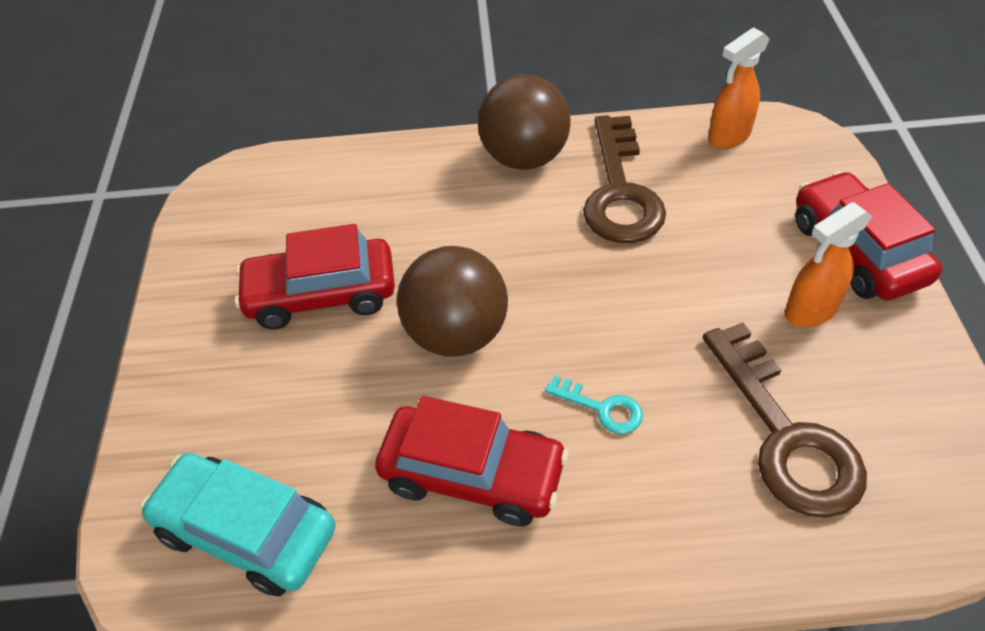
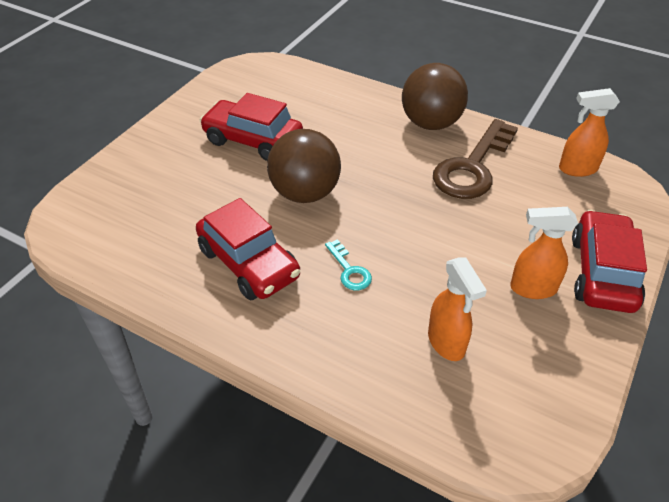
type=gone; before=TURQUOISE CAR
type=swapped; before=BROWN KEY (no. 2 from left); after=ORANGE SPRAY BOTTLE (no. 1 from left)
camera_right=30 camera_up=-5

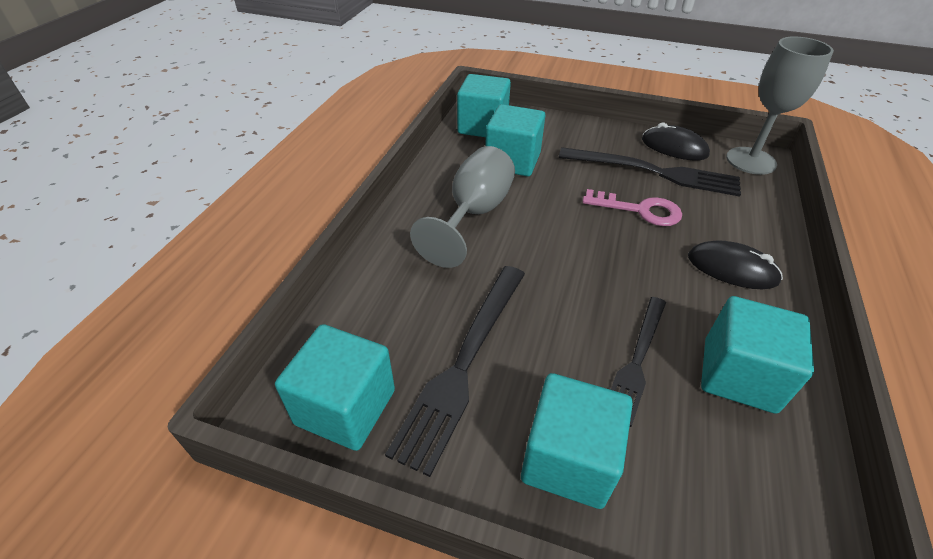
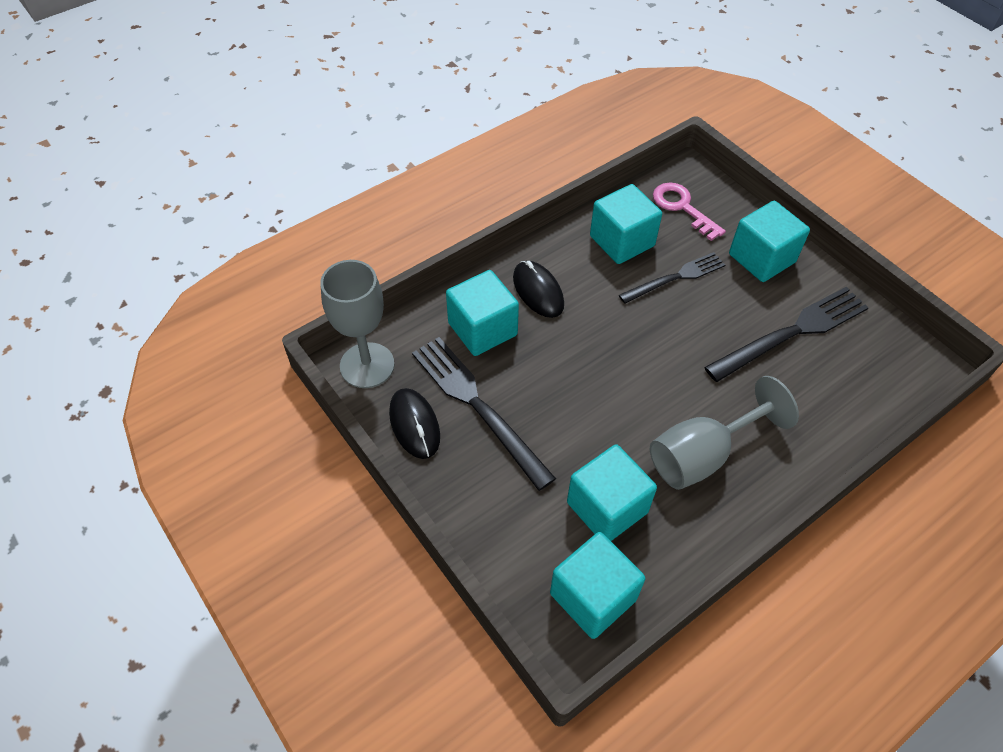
type=shifted; before=TURQUOISE CUBE (no. 1 from left)
type=shifted; before=PINK KEY
camera_right=-145 camera_up=10

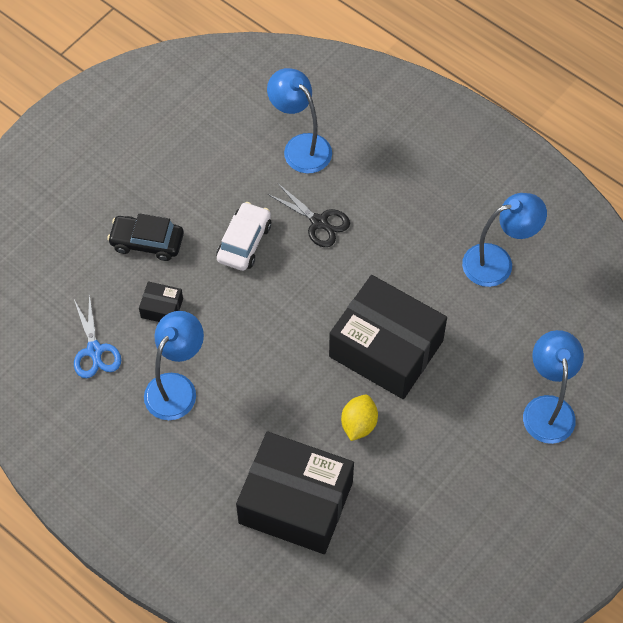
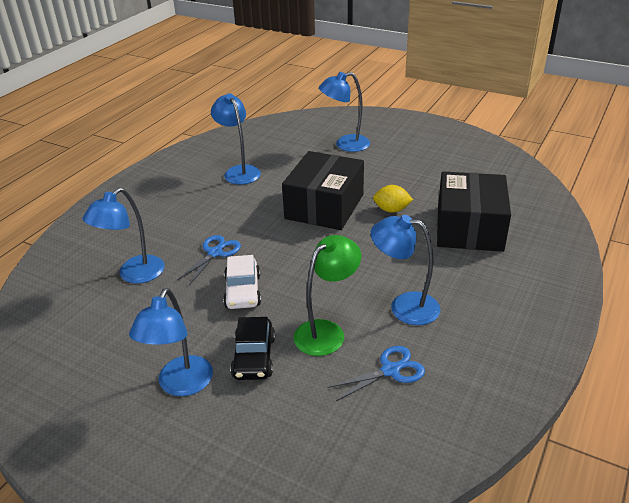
type=new; after=BLUE LAMP (no. 2 from left)
type=swapped; before=BLACK BOX (no. 1 from left); after=GREEN LAMP
type=repainted; before=BLACK SCISSORS; after=BLUE SCISSORS (no. 1 from left)
type=rotated; before=WHITE CAR; turn=-105
camera_right=-100 camera_up=-25

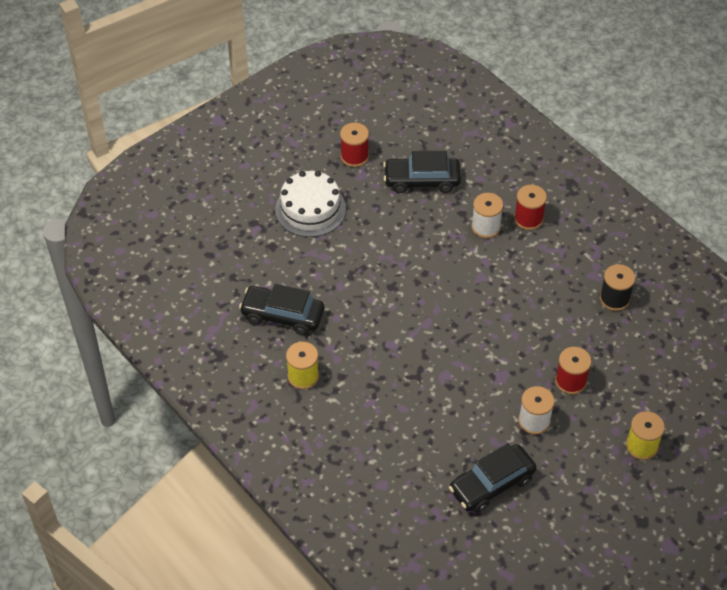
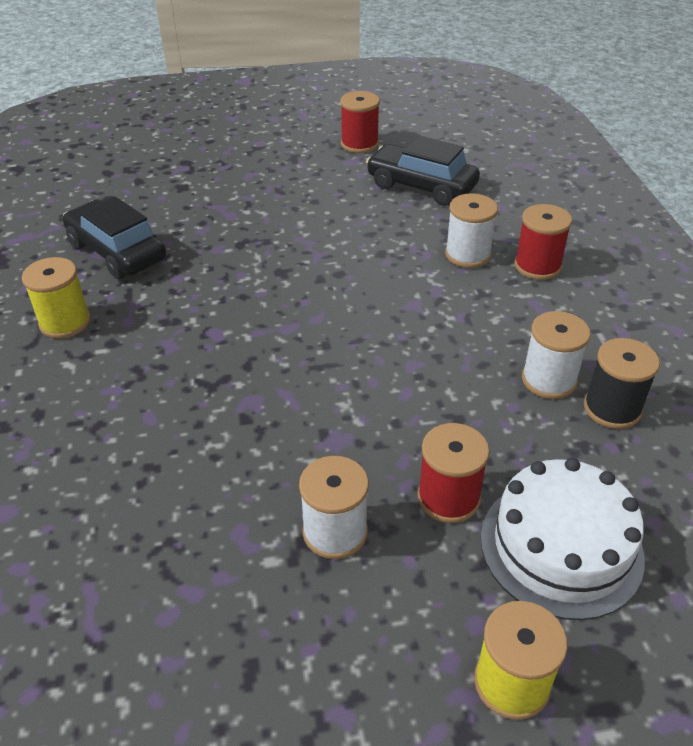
type=gone; before=BLACK CAR (no. 3 from left)
type=new; after=WHITE SPOOL (no. 3 from left)
type=shifted; before=WHITE CAKE
camera_right=30 camera_up=-10

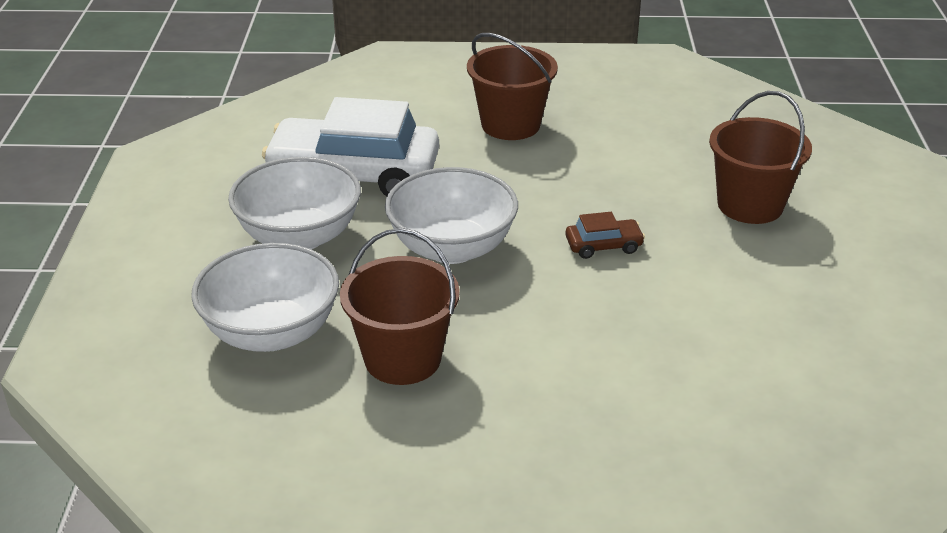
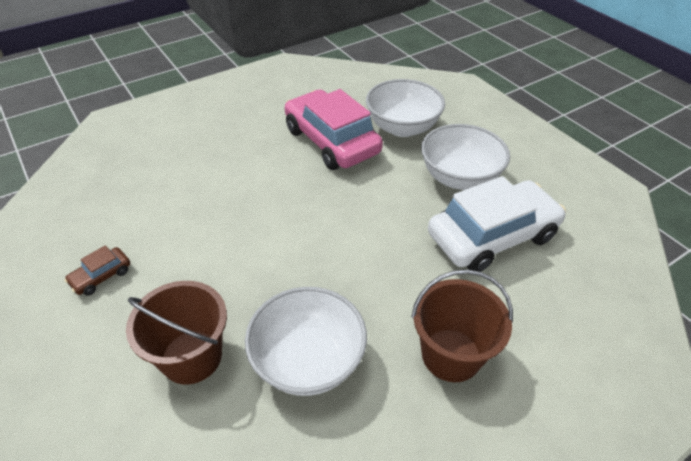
type=shifted; before=WHITE BOWL (no. 3 from left in the first image); after=WHITE BOWL (no. 1 from left)
type=shifted; before=BROWN CAR
type=swapped; before=BROWN BUCKET (no. 1 from left); after=PINK CAR
camera_right=145 camera_up=10

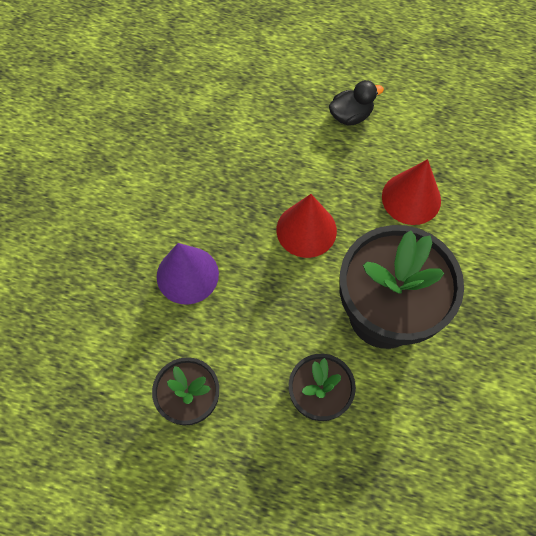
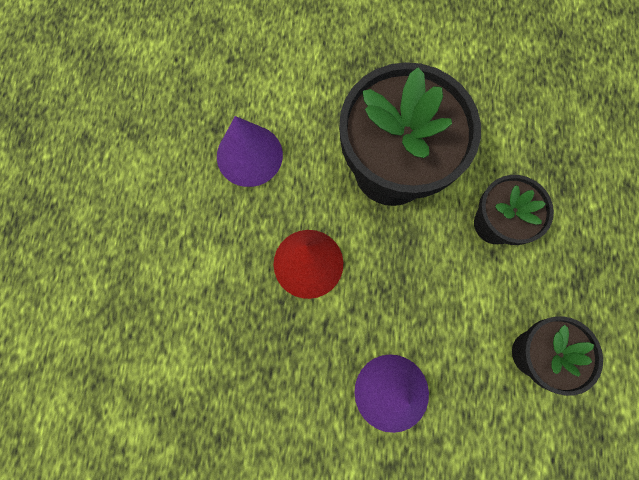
type=gone; before=BLACK DUCK
type=repainted; before=RED CONE (no. 2 from left); after=PURPLE CONE (no. 1 from left)
camera_right=-100 camera_up=10

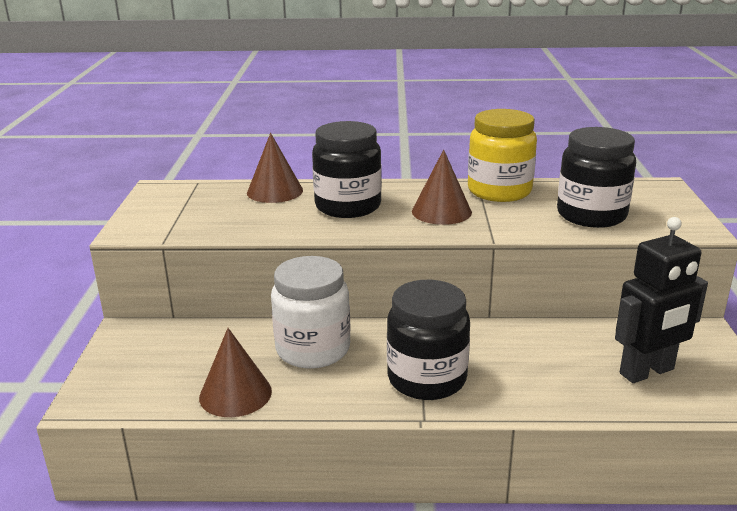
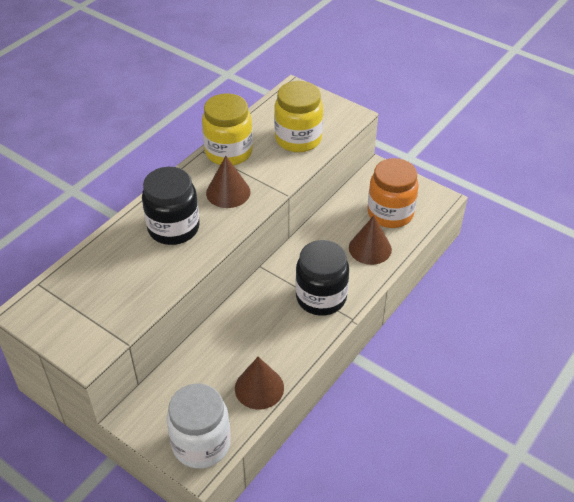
type=shifted; before=BROWN CONE (no. 2 from left in the first image); after=BROWN CONE (no. 3 from left)
type=shifted; before=WHITE JAR
type=swapped; before=BLACK ROBOT; after=ORANGE JAR
type=repainted; before=BLACK JAR (no. 3 from left); after=YELLOW JAR (no. 2 from left)
camera_right=-55 camera_up=20

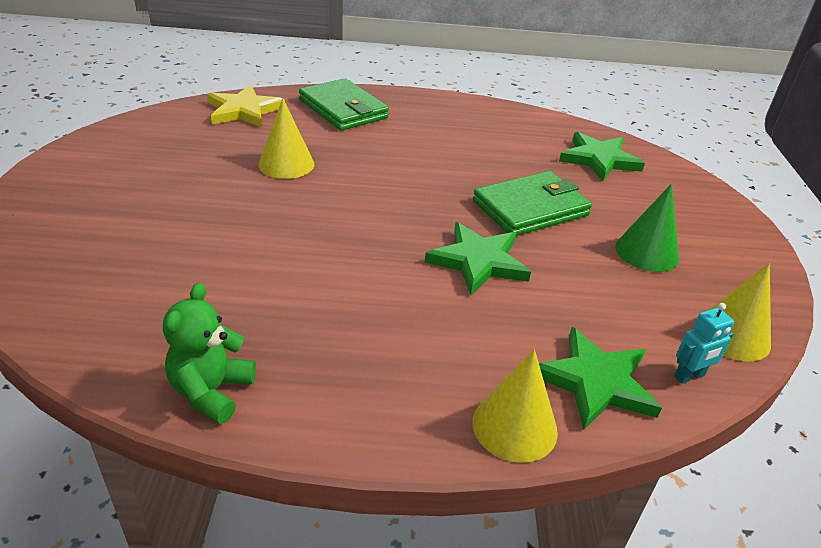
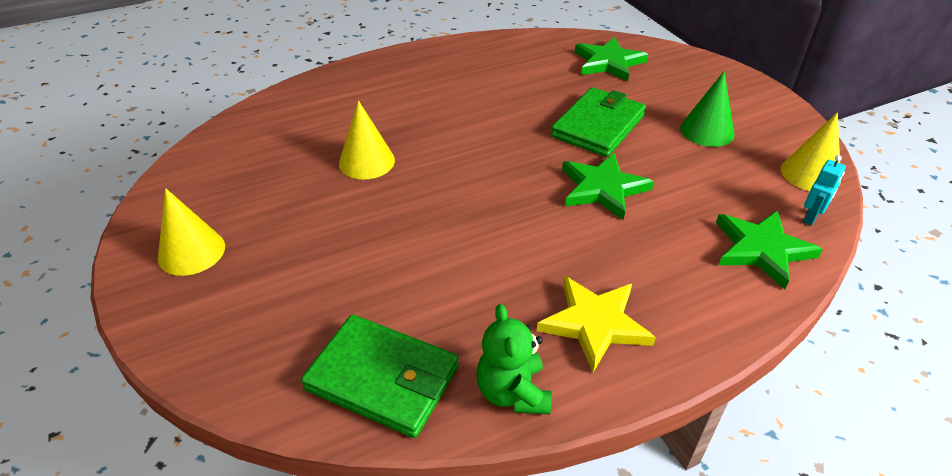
type=shifted; before=YELLOW STAR
type=shifted; before=GREEN WALLET (no. 1 from left)
type=shifted; before=YELLOW CONE (no. 2 from left in the first image); after=YELLOW CONE (no. 1 from left)
camera_right=-25 camera_up=5

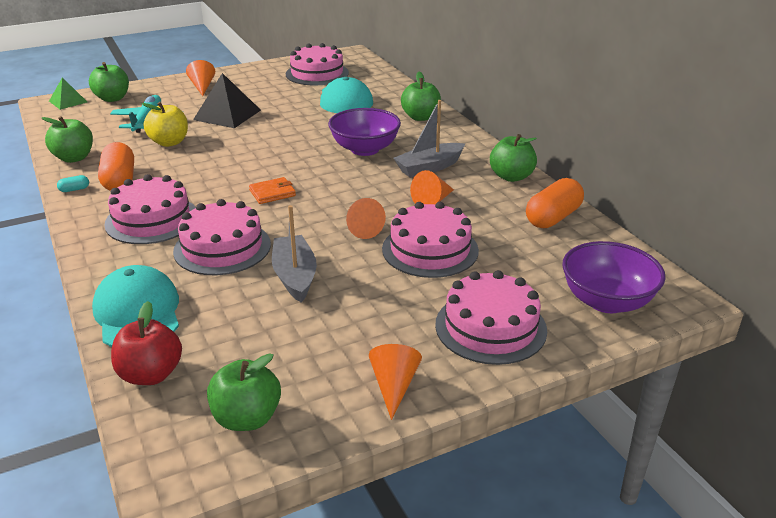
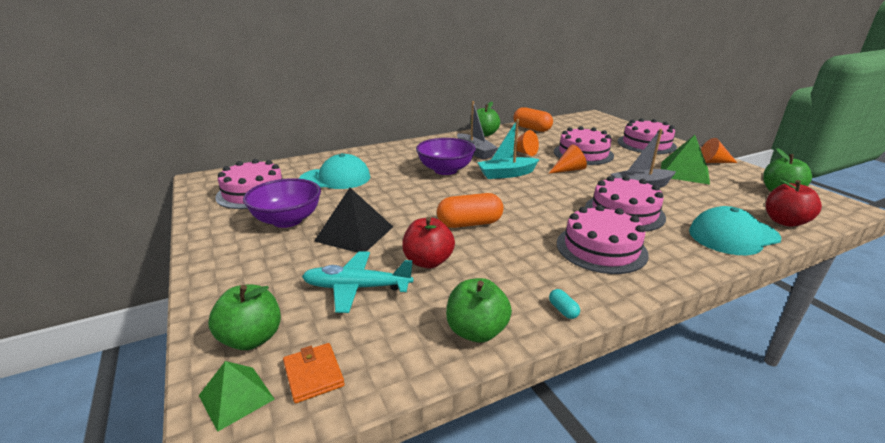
type=gone; before=ORANGE CONE (no. 1 from left)
type=gone; before=GREEN APPLE (no. 4 from left)
type=new; after=TURQUOISE BOAT
type=new; after=GREEN PYRAMID (no. 2 from left)
type=shifted; before=ORANGE CAPSULE (no. 1 from left)
type=shifted; before=ORANGE WALLET
type=shifted; before=PURPLE BOWL (no. 2 from left in the first image); after=PURPLE BOWL (no. 1 from left)
type=repainted; before=YELLOW APPLE; after=RED APPLE (no. 1 from left)
camera_right=-90 camera_up=-5

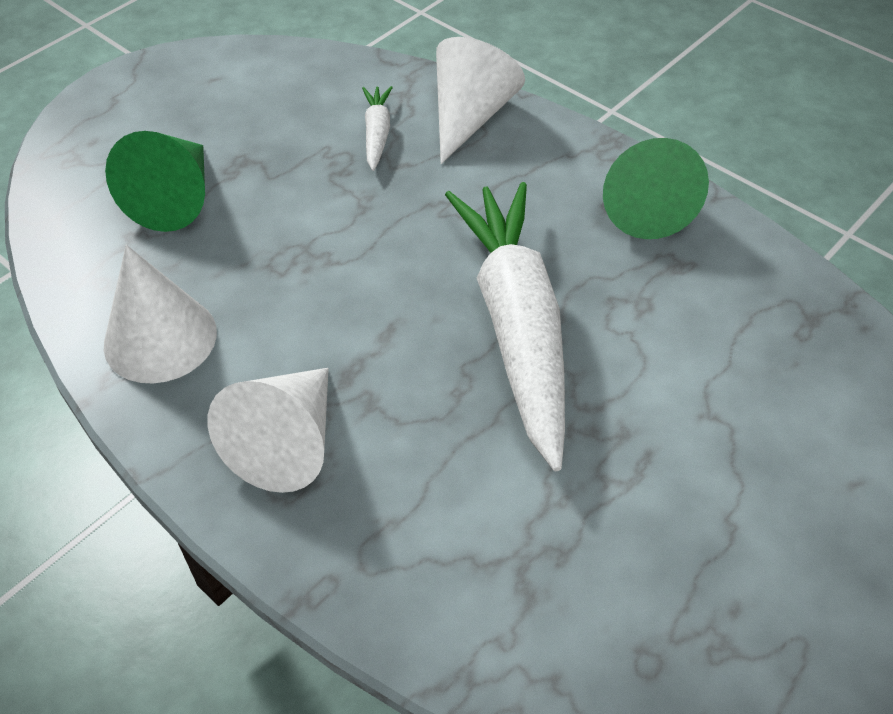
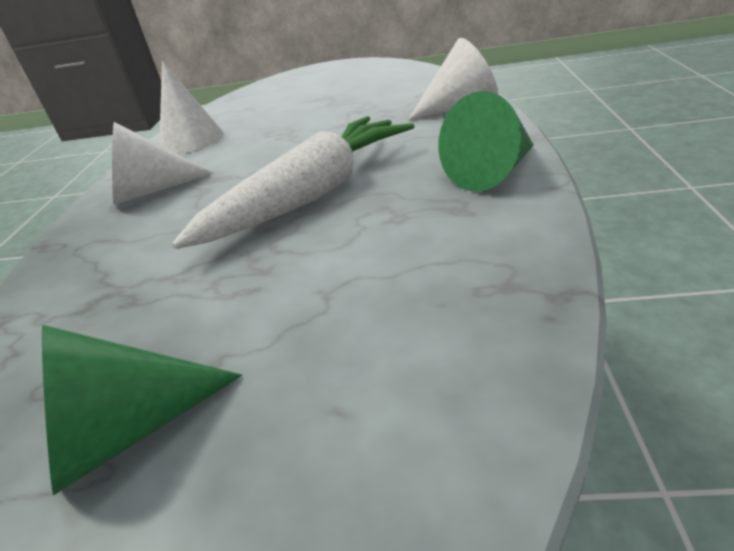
type=gone; before=WHITE CARROT (no. 1 from left)
type=shifted; before=GREEN CONE (no. 1 from left)
camera_right=55 camera_up=-15

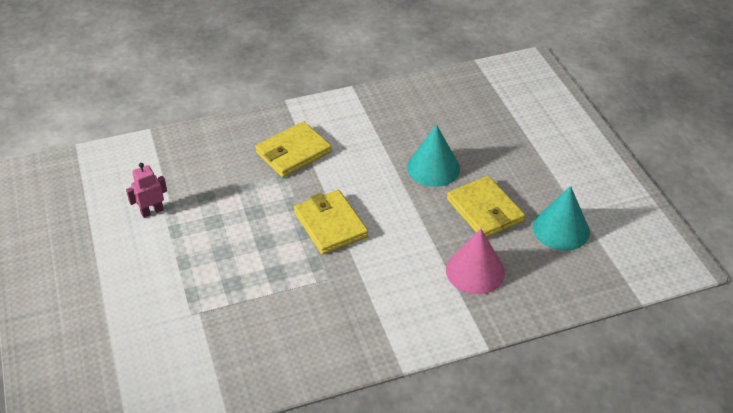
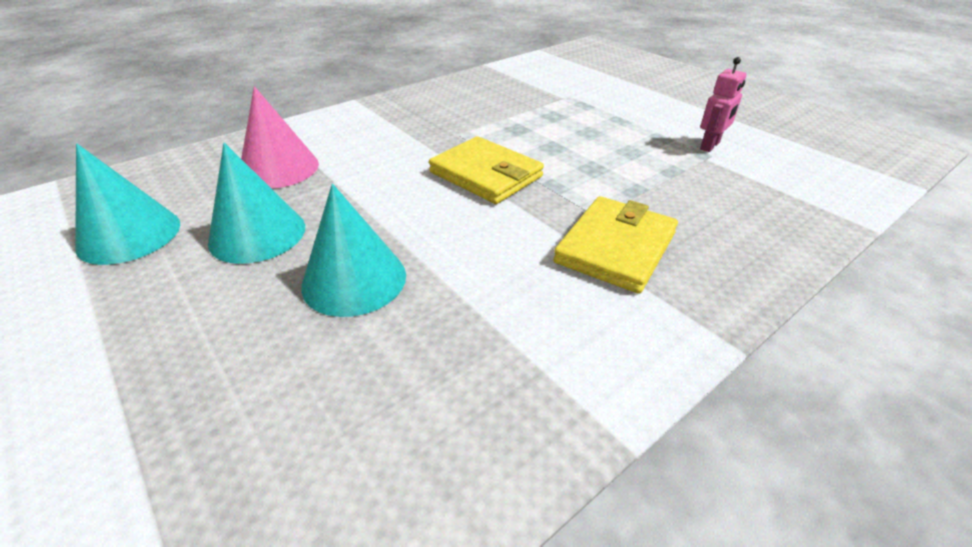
type=swapped; before=YELLOW WALLET (no. 3 from left); after=TURQUOISE CONE (no. 2 from left)
camera_right=160 camera_up=-5

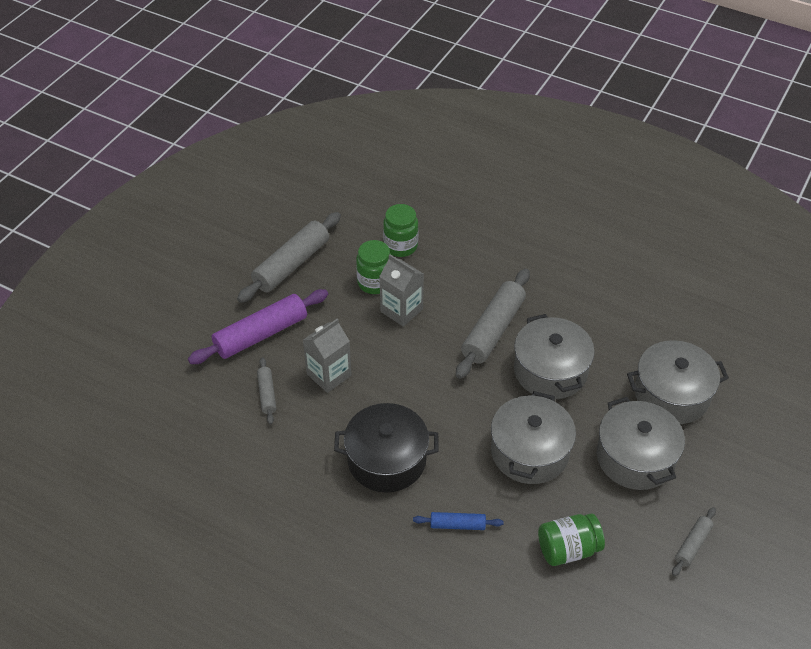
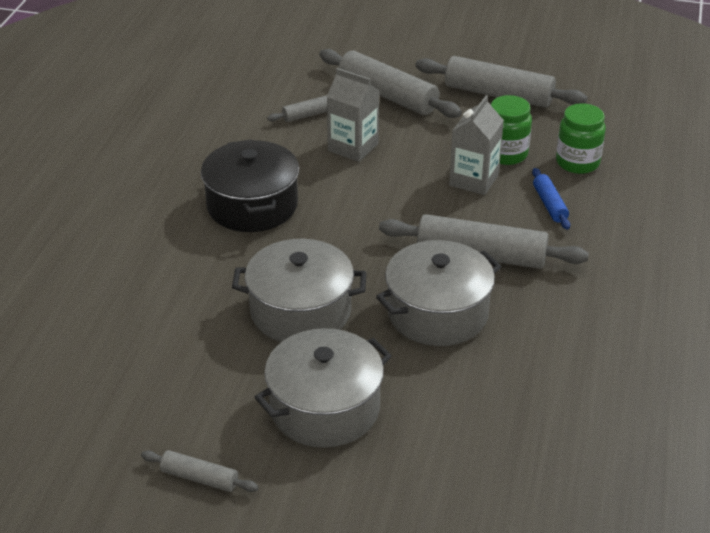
type=gone; before=GREEN JAR (no. 3 from left)
type=gone; before=GREY POT (no. 4 from left)
type=shifted; before=BLUE ROLLING PIN
type=repainted; before=PURPLE ROLLING PIN; after=GREY ROLLING PIN (no. 3 from left)
camera_right=75 camera_up=-10

